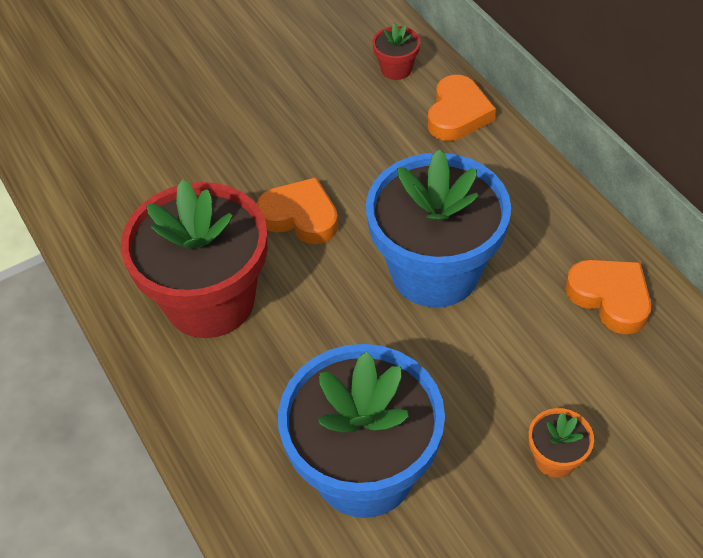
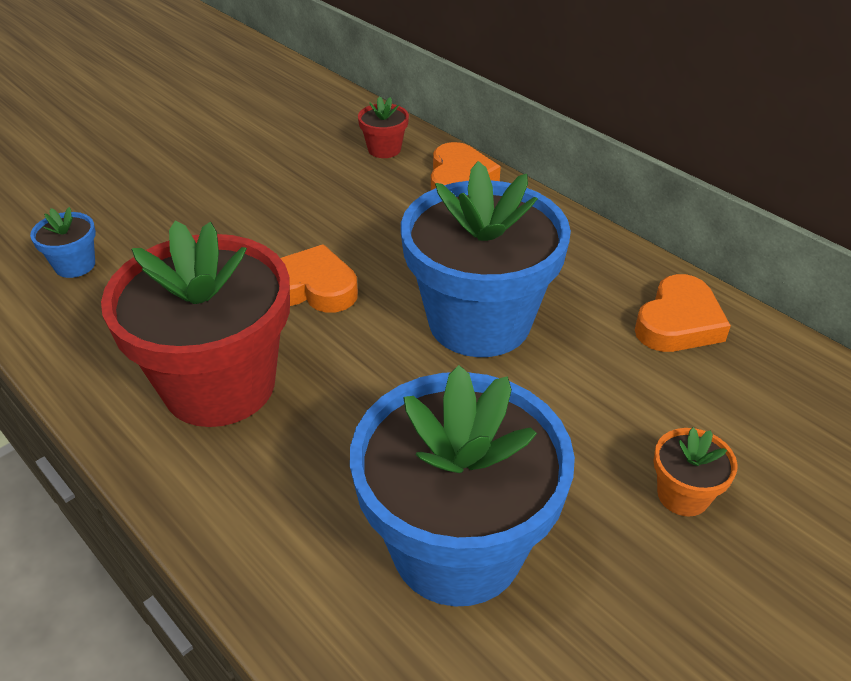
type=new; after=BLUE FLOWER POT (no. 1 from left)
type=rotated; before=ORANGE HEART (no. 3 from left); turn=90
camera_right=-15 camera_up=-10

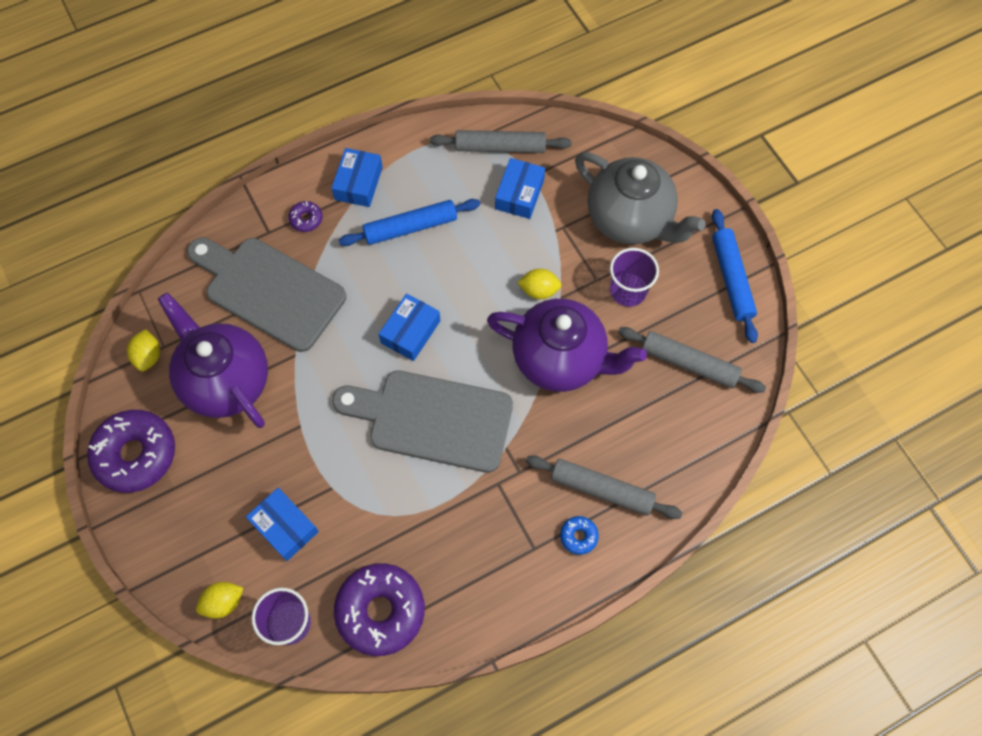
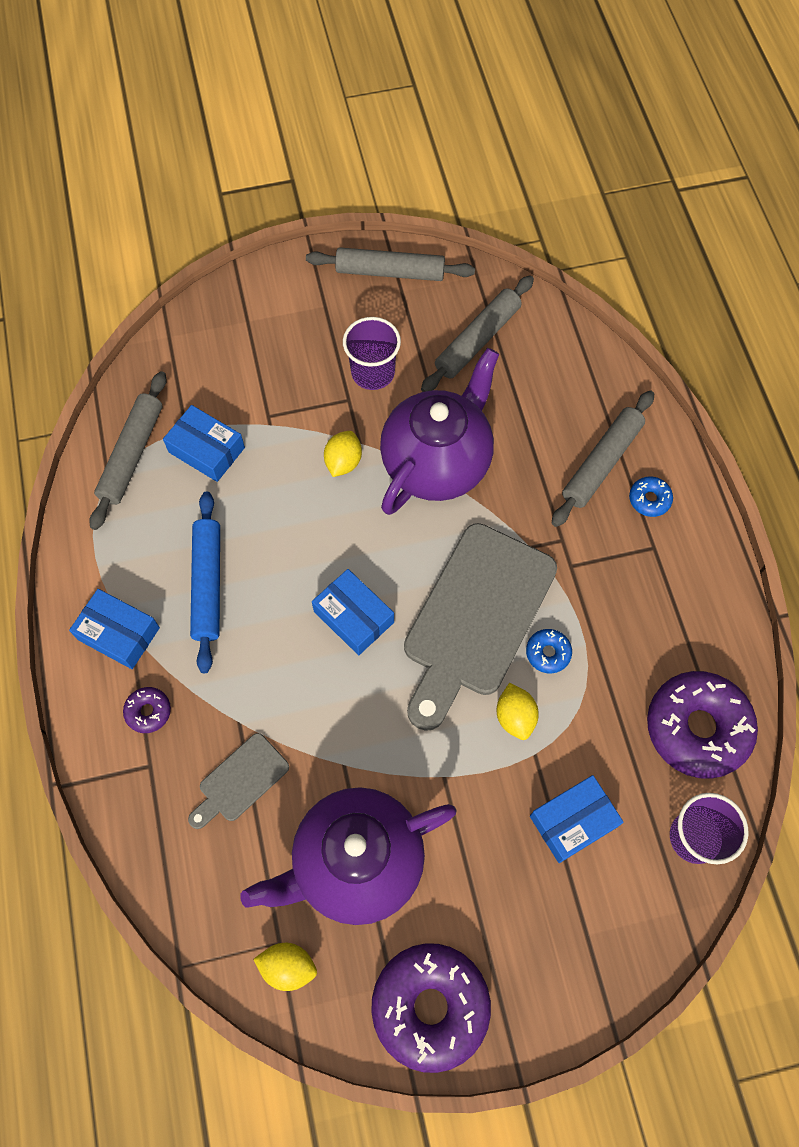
type=gone; before=GREY TEAPOT
type=new; after=BLUE DONUT (no. 1 from left)
type=shifted; before=YELLOW LEMON (no. 2 from left in the first image); after=YELLOW LEMON (no. 3 from left)
type=repainted; before=BLUE ROLLING PIN (no. 2 from left); after=GREY ROLLING PIN (no. 2 from left)
type=scaled; before=GREY CUTTING BOARD (no. 1 from left); scale=0.47
camera_right=-75 camera_up=0

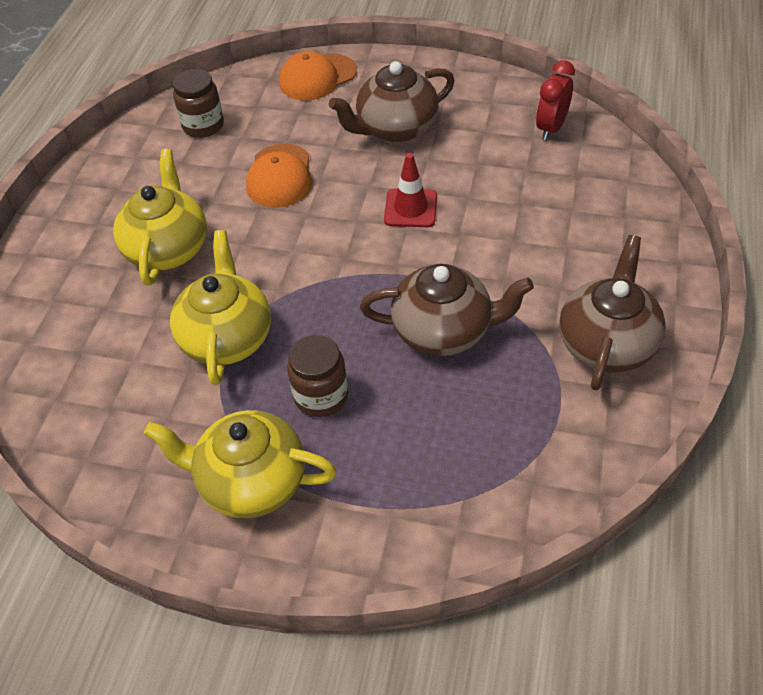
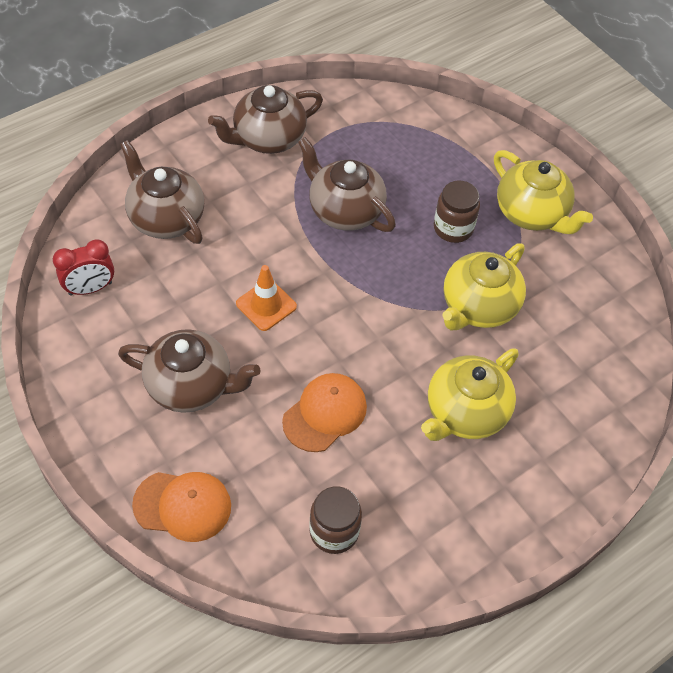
type=new; after=BROWN TEAPOT (no. 1 from left)
type=repainted; before=RED TRAFFIC CONE; after=ORANGE TRAFFIC CONE
camera_right=-145 camera_up=5

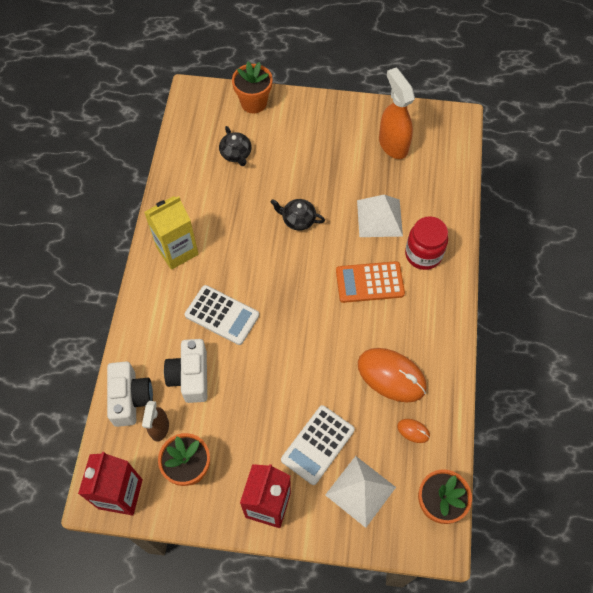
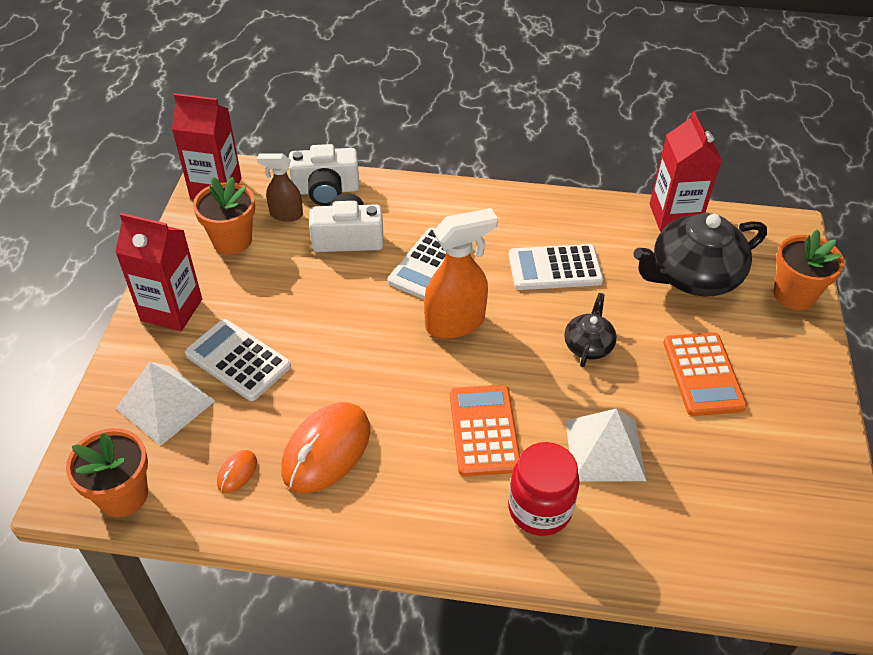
type=gone; before=YELLOW CARTON
type=new; after=WHITE CALCULATOR (no. 3 from left)
type=new; after=RED CARTON (no. 3 from left)
type=new; after=ORANGE CALCULATOR (no. 2 from left)
type=shifted; before=ORANGE SPRAY BOTTLE
type=scaled; before=BLACK TEAPOT (no. 1 from left in the first image); scale=1.96
camera_right=90 camera_up=-15

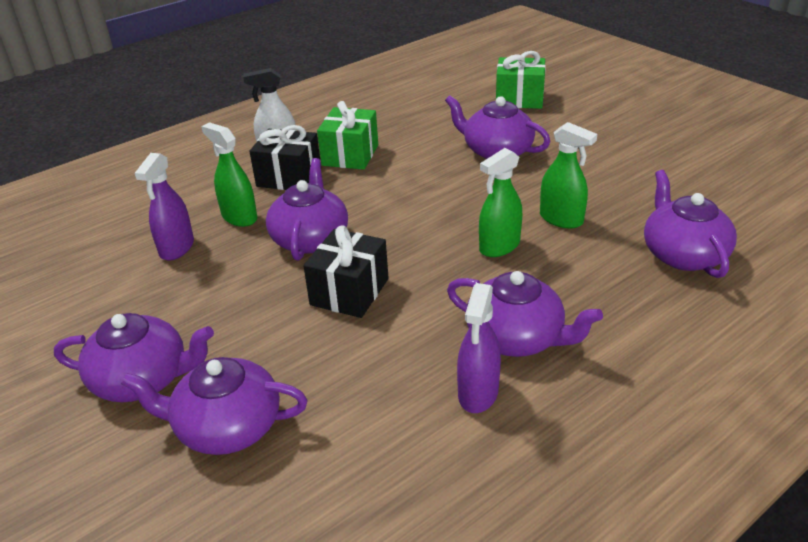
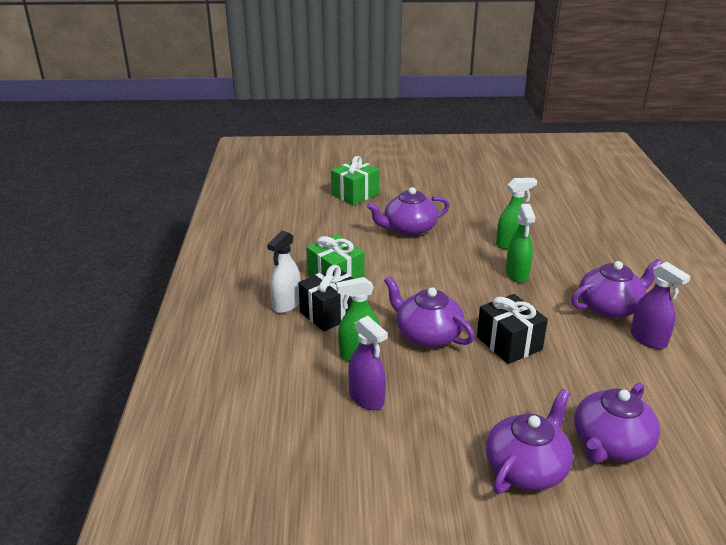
type=gone; before=PURPLE TEAPOT (no. 6 from left)
camera_right=-55 camera_up=-5

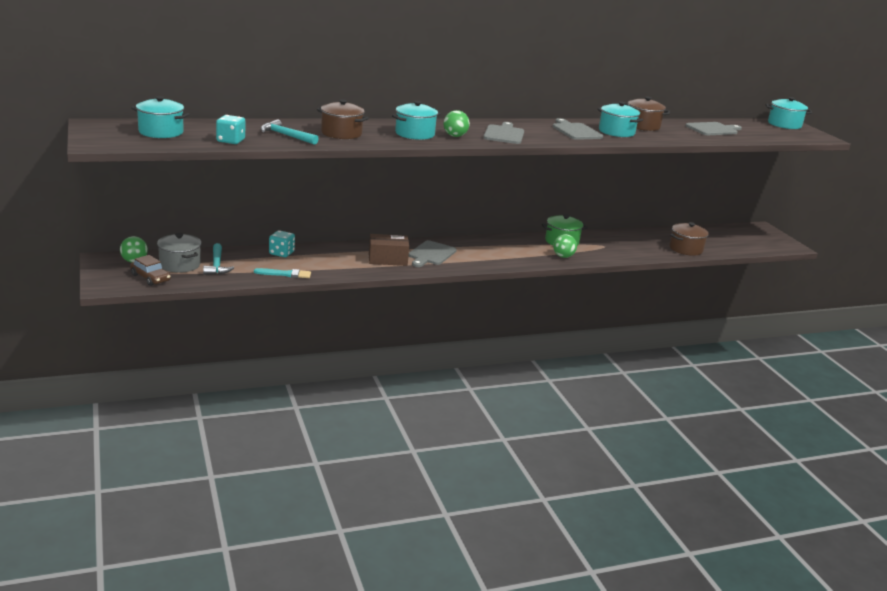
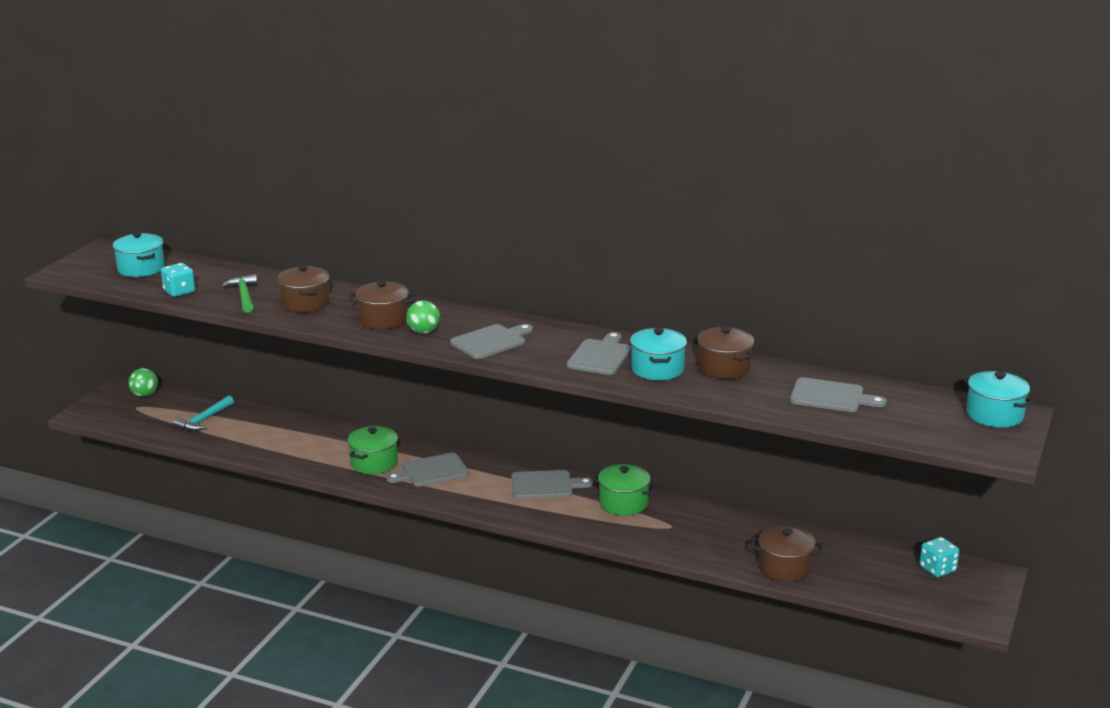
type=gone; before=BROWN CAR
type=gone; before=GREY POT
type=gone; before=TURQUOISE BRUSH
type=gone; before=GREEN BALL (no. 3 from left)
type=new; after=GREY CUTTING BOARD (no. 3 from left)
type=shifted; before=TURQUOISE DICE (no. 2 from left)
type=swapped; before=BROWN BOX; after=GREEN POT (no. 1 from left)
type=repainted; before=TURQUOISE HAMMER (no. 2 from left); after=GREEN HAMMER
type=repainted; before=TURQUOISE POT (no. 2 from left); after=BROWN POT (no. 2 from left)
camera_right=45 camera_up=0

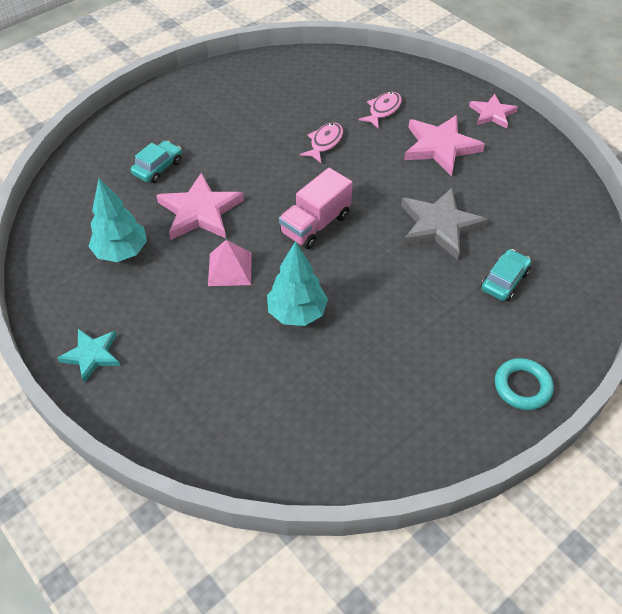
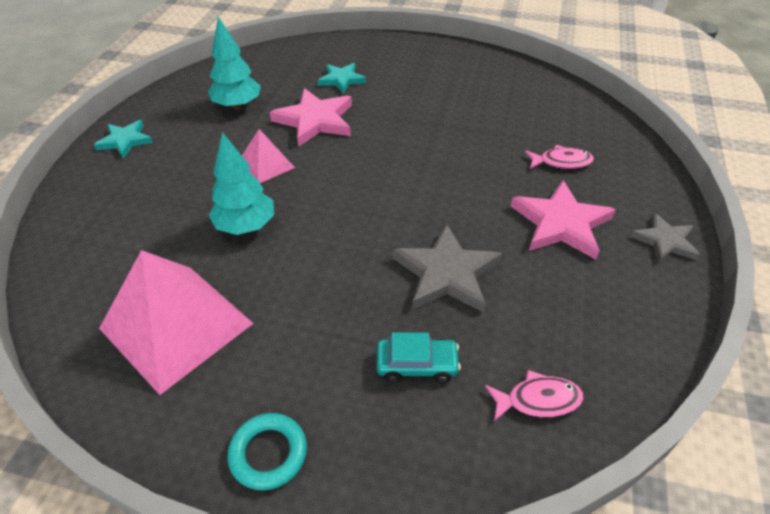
type=gone; before=PINK TRUCK
type=new; after=PINK PYRAMID (no. 1 from left)
type=shifted; before=PINK FISH (no. 1 from left)
type=swapped; before=TURQUOISE CAR (no. 1 from left); after=TURQUOISE STAR (no. 2 from left)
type=repainted; before=PINK STAR (no. 3 from left); after=GREY STAR (no. 2 from left)
camera_right=55 camera_up=-5

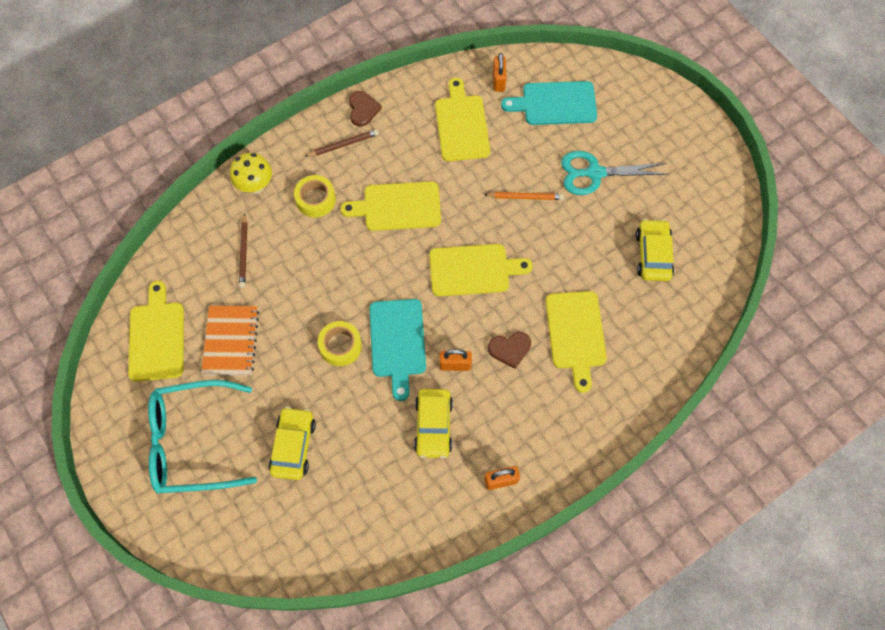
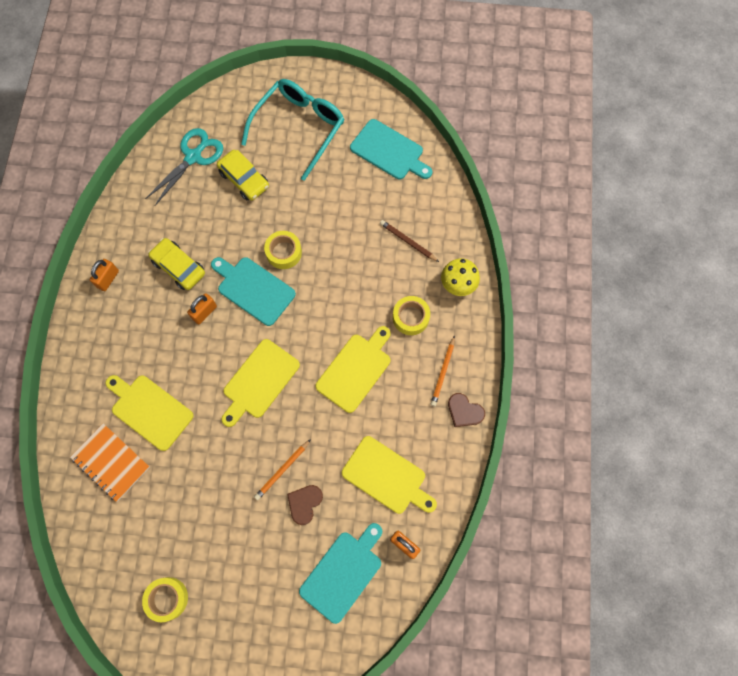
type=gone; before=YELLOW CAR (no. 3 from left)
type=new; after=YELLOW TAPE (no. 1 from left)
type=shifted; before=ORANGE NOTEBOOK
type=shifted; before=BROWN HEART (no. 2 from left in the first image); after=BROWN HEART (no. 1 from left)
type=shifted; before=TURQUOISE SCISSORS
type=repainted; before=YELLOW CUTTING BOARD (no. 1 from left); after=TURQUOISE CUTTING BOARD (no. 3 from left)
type=repainted; before=BROWN PENCIL (no. 2 from left); after=ORANGE PENCIL (no. 2 from left)
camera_right=130 camera_up=5

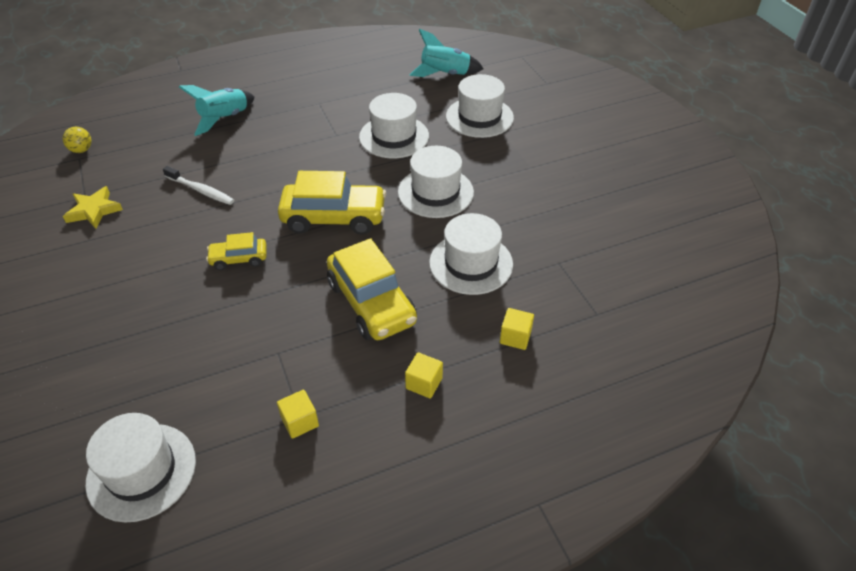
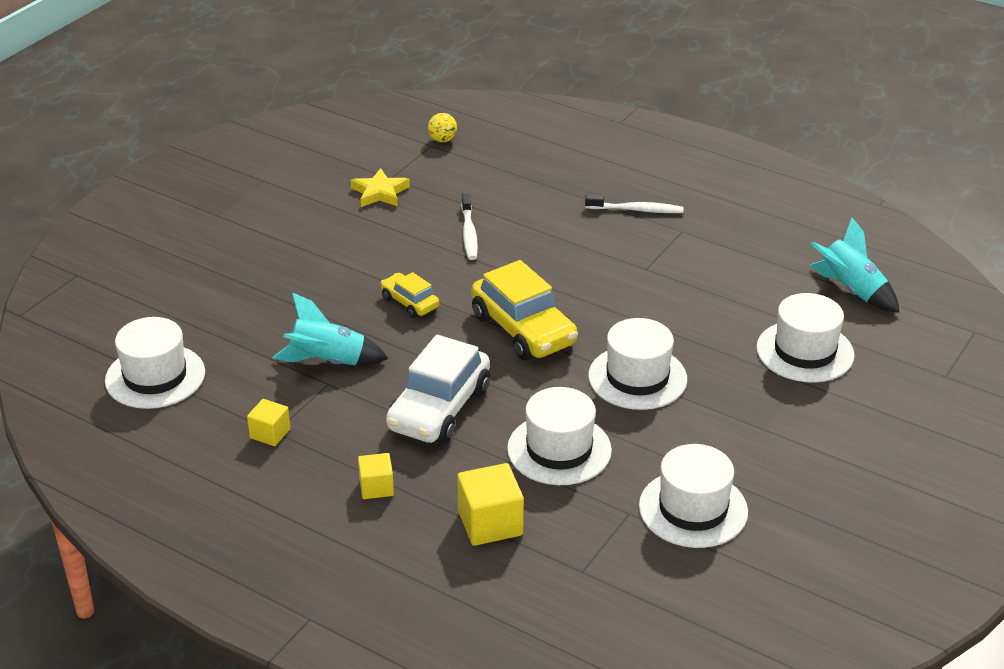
type=new; after=WHITE TOOTHBRUSH (no. 2 from left)
type=shifted; before=TURQUOISE ROCKET (no. 1 from left)
type=shifted; before=WHITE HAT (no. 2 from left in the first image); after=WHITE HAT (no. 4 from left)
type=repainted; before=YELLOW CAR (no. 3 from left); after=WHITE CAR
type=scaled; before=YELLOW CUBE (no. 3 from left); scale=1.66
camera_right=55 camera_up=-10

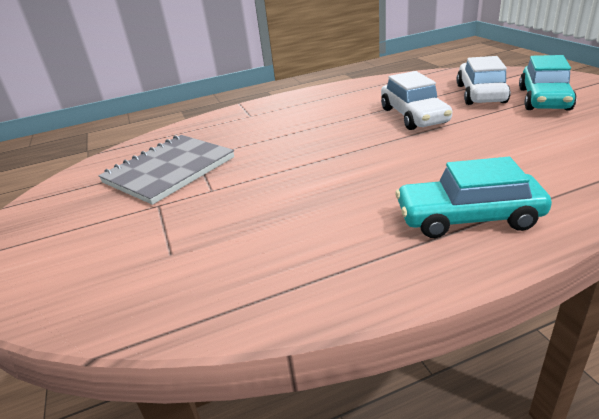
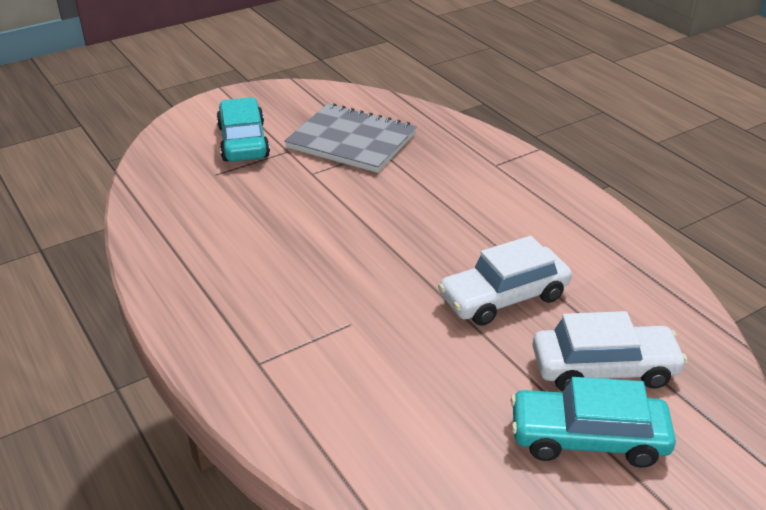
type=shifted; before=TURQUOISE CAR (no. 1 from left)
camera_right=75 camera_up=5

